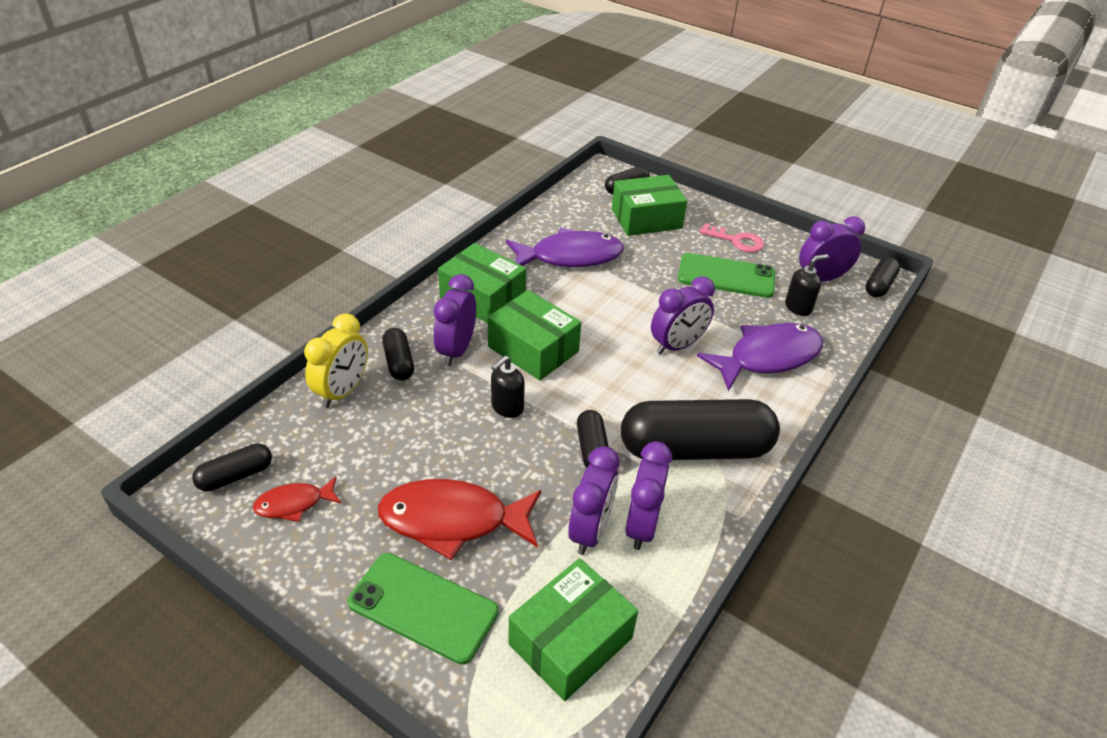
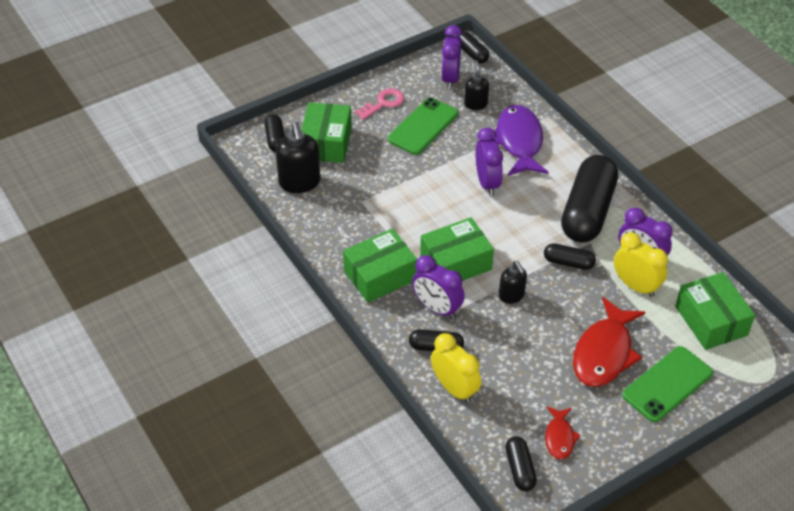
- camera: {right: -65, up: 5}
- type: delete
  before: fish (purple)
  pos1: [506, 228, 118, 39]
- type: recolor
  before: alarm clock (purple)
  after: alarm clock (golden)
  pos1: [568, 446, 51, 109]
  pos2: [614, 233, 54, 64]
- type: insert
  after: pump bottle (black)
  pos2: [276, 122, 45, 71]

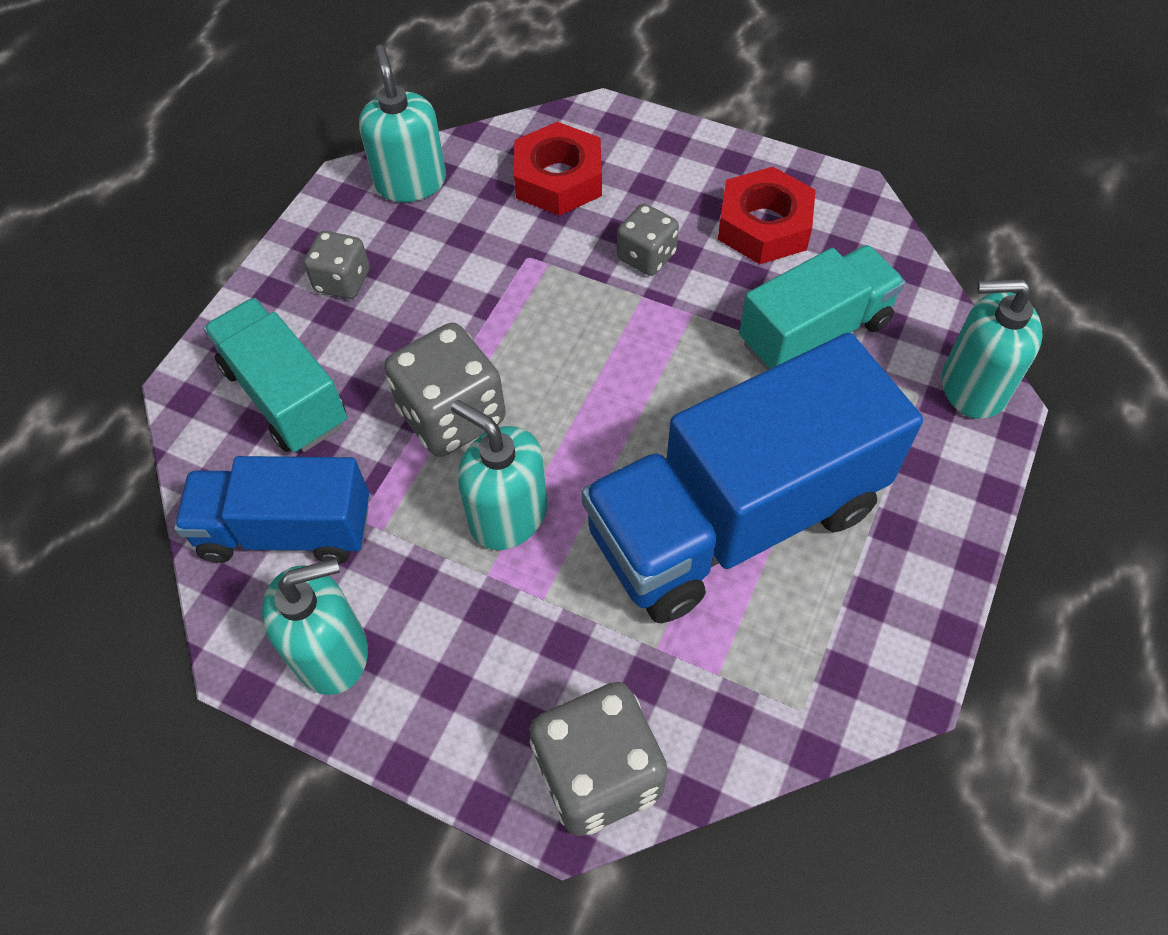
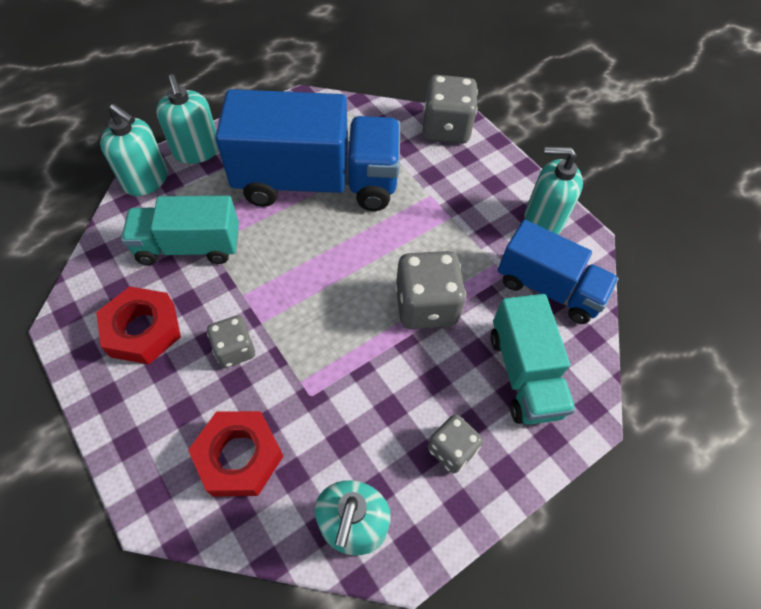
- camera: {right: -155, up: 0}
- type: move
  before: pump bottle (teal)
  pos1: [451, 400, 96, 150]
  pos2: [156, 74, 63, 90]

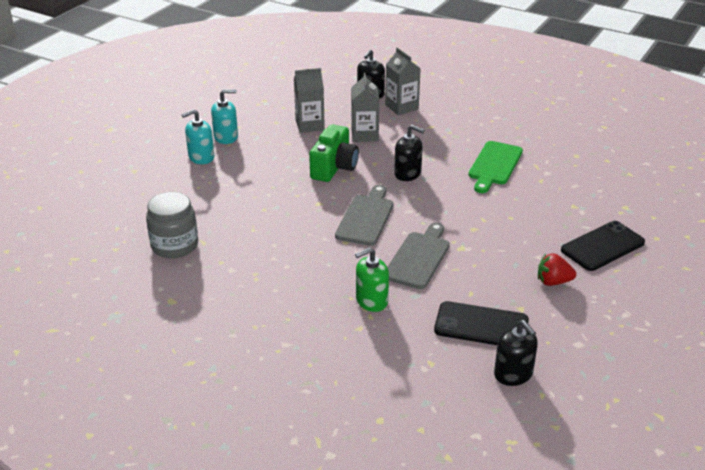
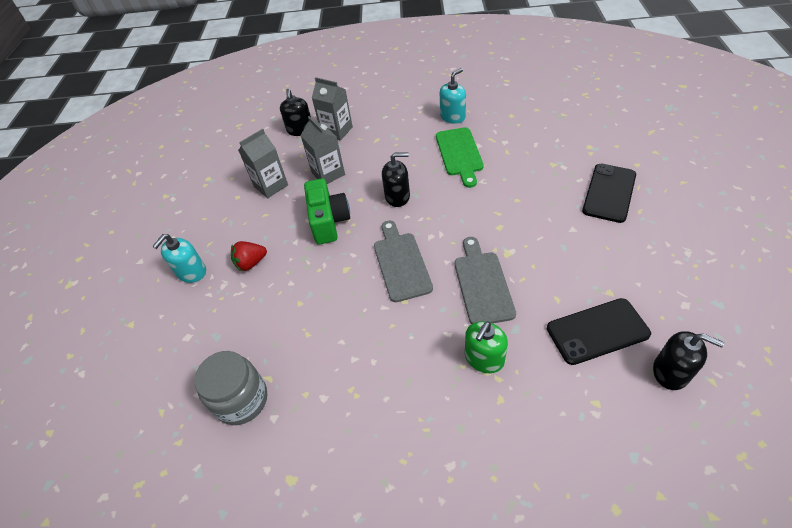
- camera: {right: -25, up: 15}
- type: move
  before: pump bottle (teal)
  pos1: [211, 89, 27, 55]
  pos2: [440, 68, 26, 56]
- type: move
  before: berry (crimson)
  pos1: [538, 253, 38, 33]
  pos2: [231, 241, 36, 30]

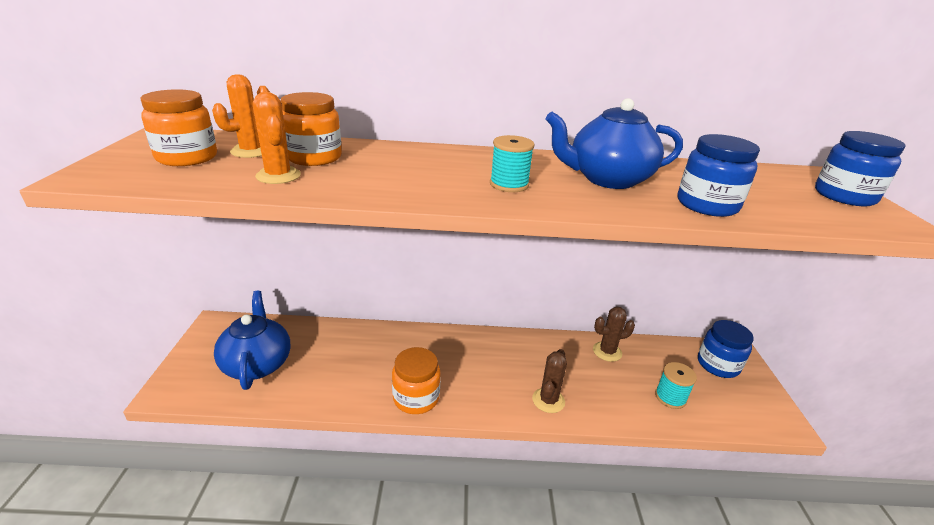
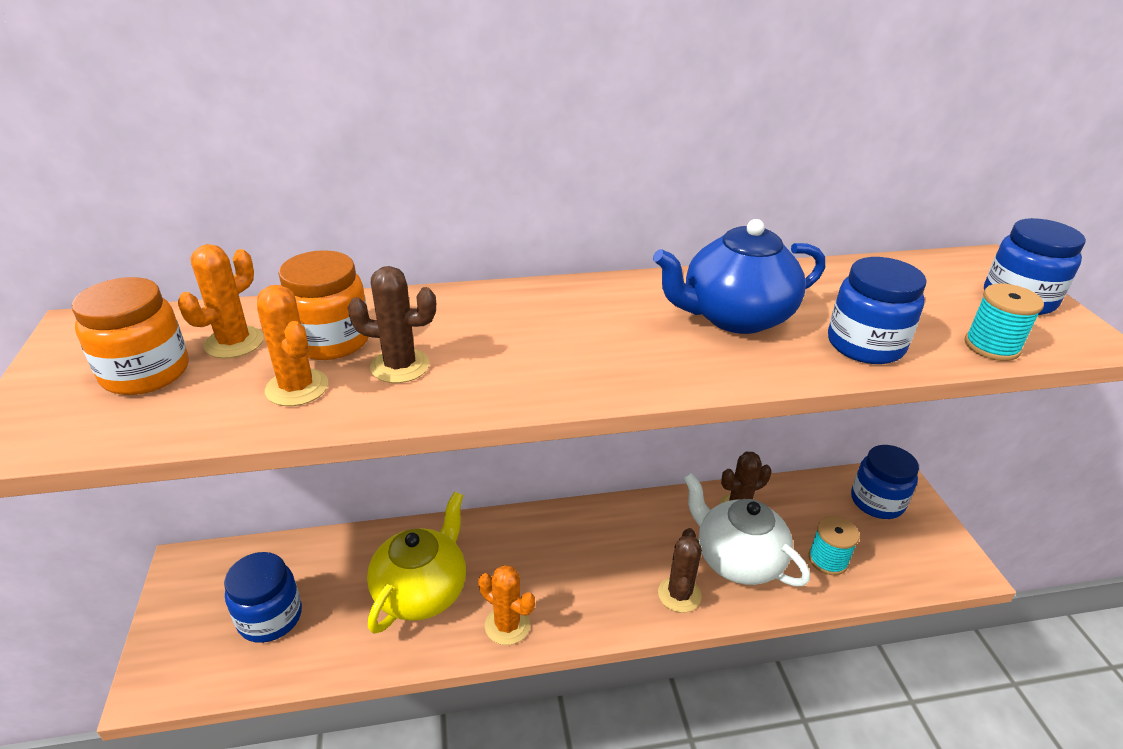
- camera: {right: -10, up: 5}
- type: replace
  before: tea pot (cobalt)
  after: jam jar (cobalt)
  pos1: [214, 291, 76, 99]
  pos2: [224, 552, 78, 91]
- type: replace
  before: jam jar (orange-coloured)
  after: saguaro cactus (orange-coloured)
  pos1: [392, 347, 49, 67]
  pos2: [478, 565, 57, 80]
- type: move
  before: spool (teal)
  pos1: [490, 135, 45, 57]
  pos2: [965, 283, 79, 78]
- type: insert
  after: saguaro cactus (dark brown)
  pos2: [348, 266, 88, 117]
- type: insert
  after: tea pot (golden)
  pos2: [367, 492, 99, 142]
- type: insert
  after: tea pot (white)
  pos2: [684, 473, 126, 113]

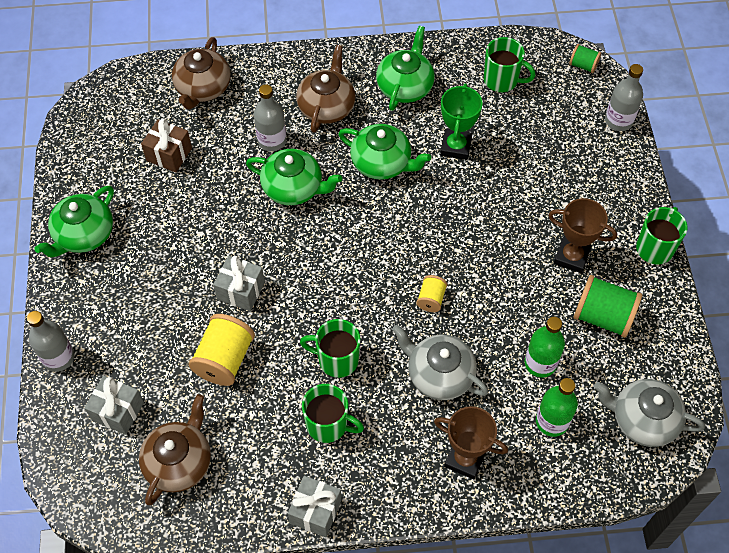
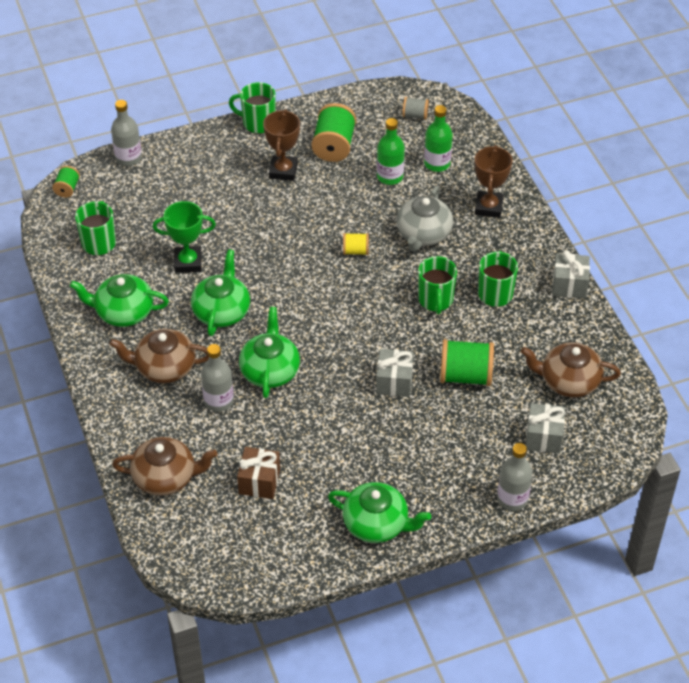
- camera: {right: -105, up: -10}
- type: recolor
  before: spool (golden)
  after: spool (leaf-green)
  pos1: [189, 314, 66, 72]
  pos2: [440, 339, 54, 47]
- type: replace
  before: tea pot (ash-grey)
  after: spool (ash-grey)
  pos1: [594, 379, 111, 68]
  pos2: [402, 97, 27, 23]

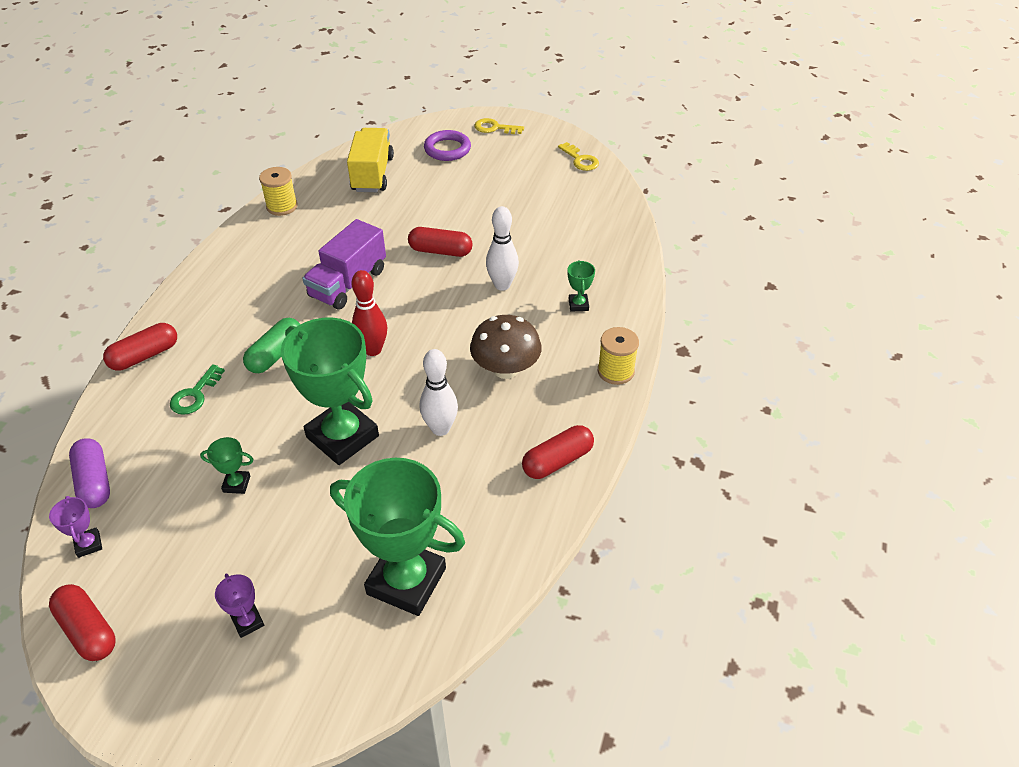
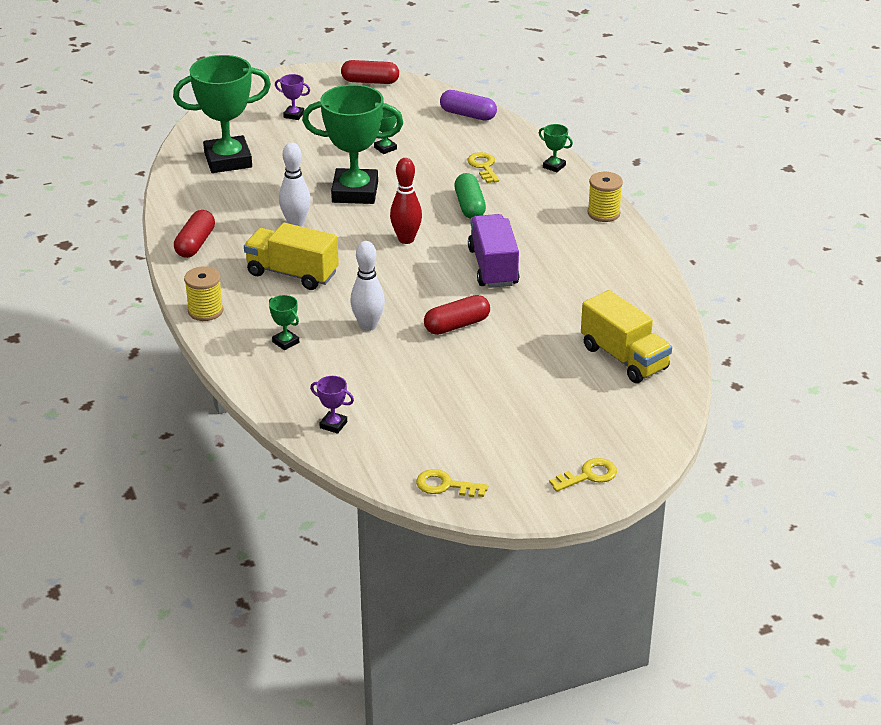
- camera: {right: 140, up: -10}
- type: move
  before: prize cup (purple)
  pos1: [49, 496, 53, 62]
  pos2: [310, 376, 44, 58]
- type: replace
  before: capsule (crimson)
  after: prize cup (leaf-green)
  pos1: [103, 323, 74, 48]
  pos2: [539, 124, 34, 48]
- type: recolor
  before: key (leaf-green)
  after: key (golden)
  pos1: [170, 364, 55, 51]
  pos2: [467, 152, 32, 31]
- type: move
  before: spool (golden)
  pos1: [259, 167, 39, 49]
  pos2: [588, 172, 35, 50]
- type: delete
  before: torus (purple)
  pos1: [424, 130, 47, 31]
- type: replace
  before: mushroom (dark brown)
  after: truck (golden)
  pos1: [470, 315, 72, 64]
  pos2: [244, 223, 95, 67]

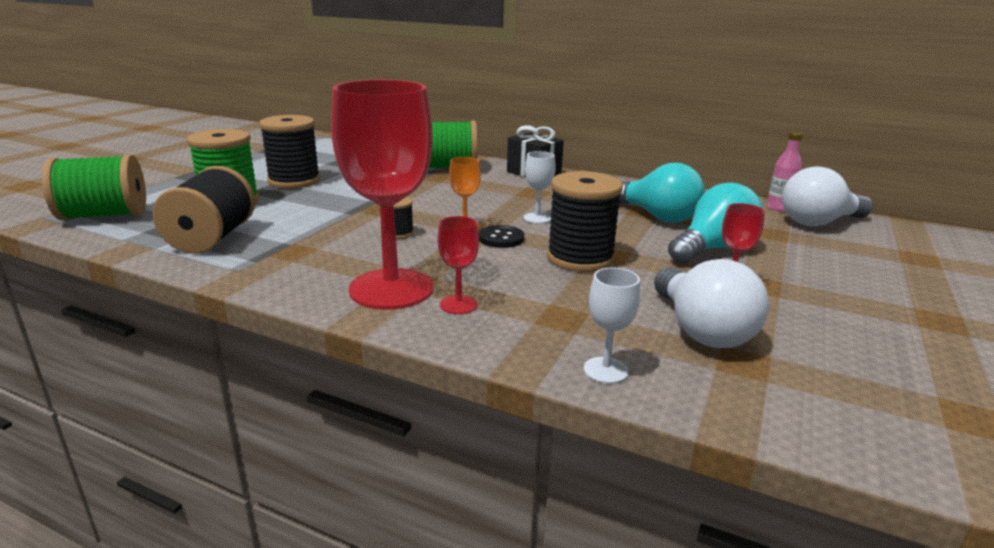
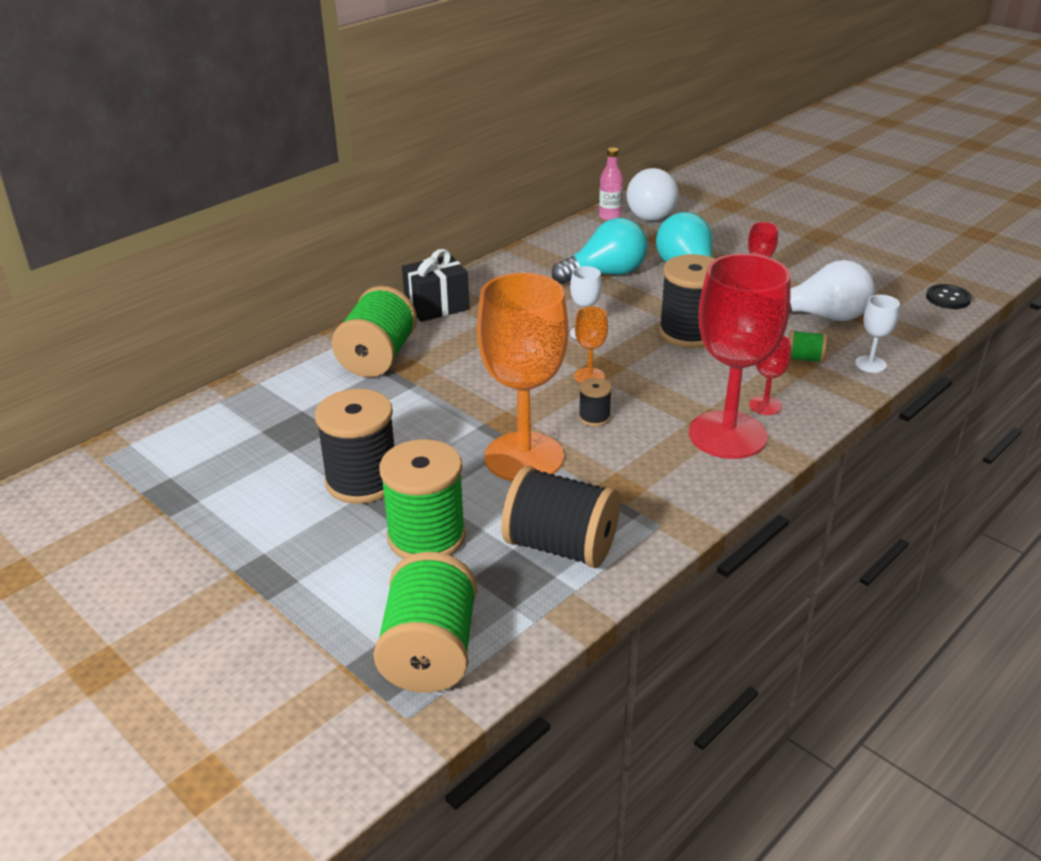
- camera: {right: -70, up: 10}
- type: move
  before: shirt button (black)
  pos1: [479, 225, 45, 23]
  pos2: [926, 284, 45, 25]
- type: insert
  after: wine glass (orange-coloured)
  pos2: [477, 273, 91, 208]
- type: insert
  after: spool (leaf-green)
  pos2: [789, 330, 38, 33]

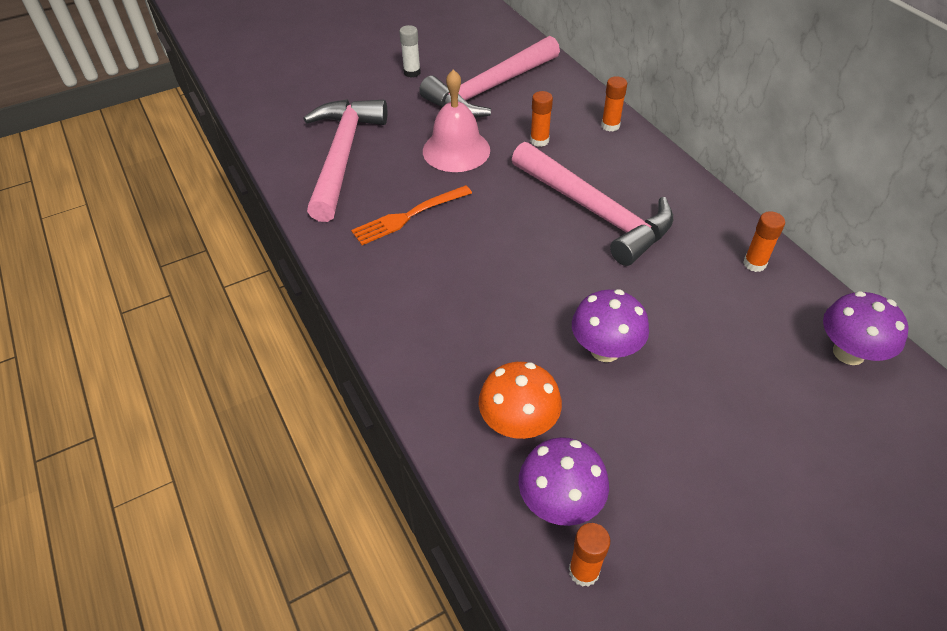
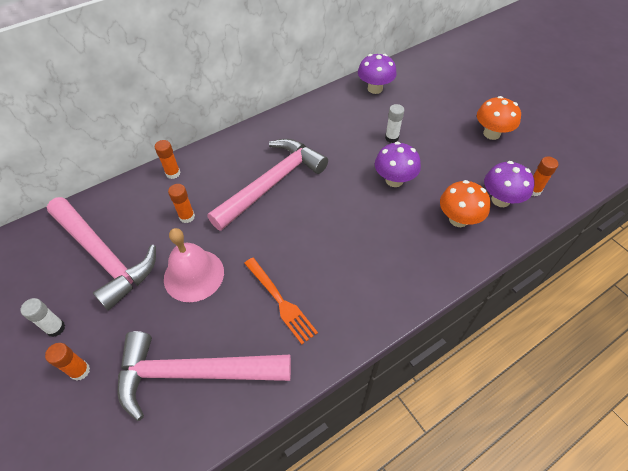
- camera: {right: -95, up: 5}
- type: move
  before: glue stick (orange-coloured)
  pos1: [743, 211, 42, 61]
  pos2: [45, 343, 45, 38]
- type: insert
  after: glue stick (white)
  pos2: [385, 104, 19, 39]
- type: insert
  after: mushroom (orange-coloured)
  pos2: [477, 96, 44, 44]

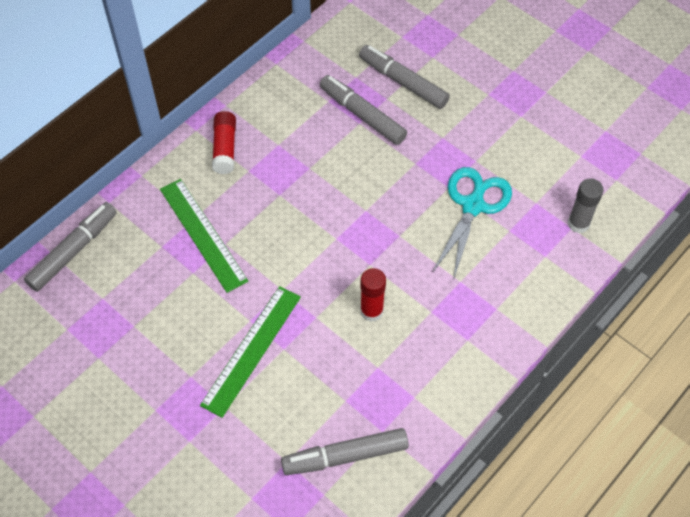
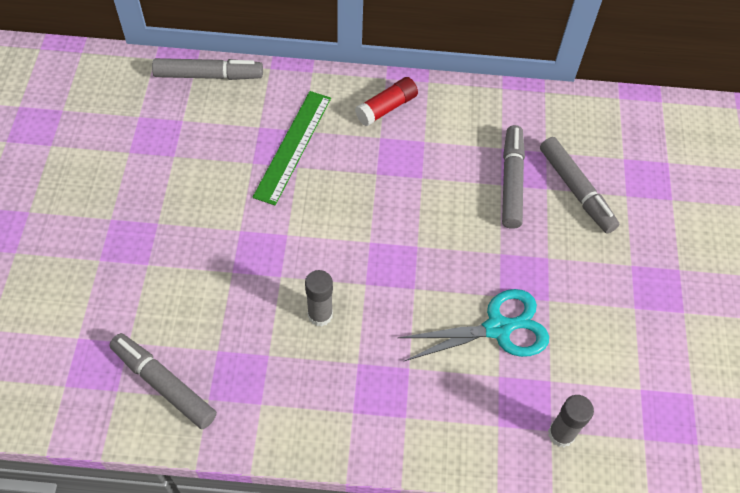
- camera: {right: 50, up: 0}
- type: delete
  before: measuring stick (leaf-green)
  pos1: [200, 286, 101, 132]
- type: rotate
  before: felt pen (ash-grey)
  pos1: [359, 45, 91, 64]
  pos2: [540, 137, 79, 96]
  turn: 150
- type: recolor
  before: glue stick (crimson)
  after: glue stick (ash-grey)
  pos1: [360, 268, 26, 54]
  pos2: [305, 270, 28, 56]

